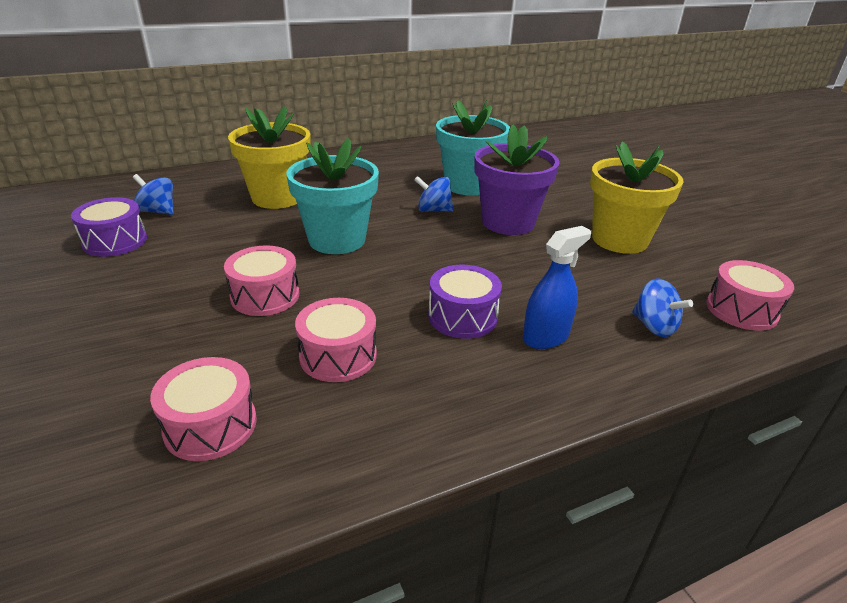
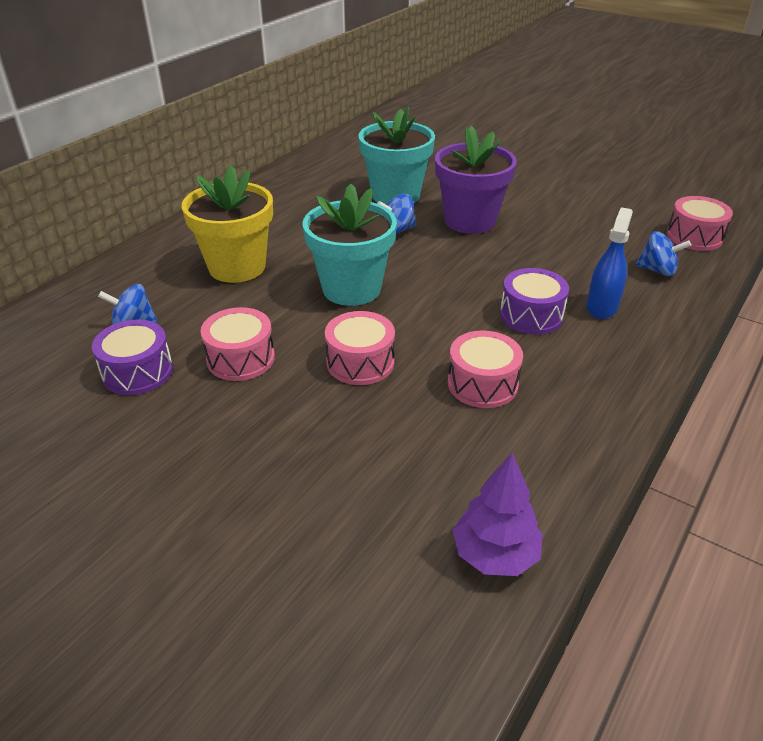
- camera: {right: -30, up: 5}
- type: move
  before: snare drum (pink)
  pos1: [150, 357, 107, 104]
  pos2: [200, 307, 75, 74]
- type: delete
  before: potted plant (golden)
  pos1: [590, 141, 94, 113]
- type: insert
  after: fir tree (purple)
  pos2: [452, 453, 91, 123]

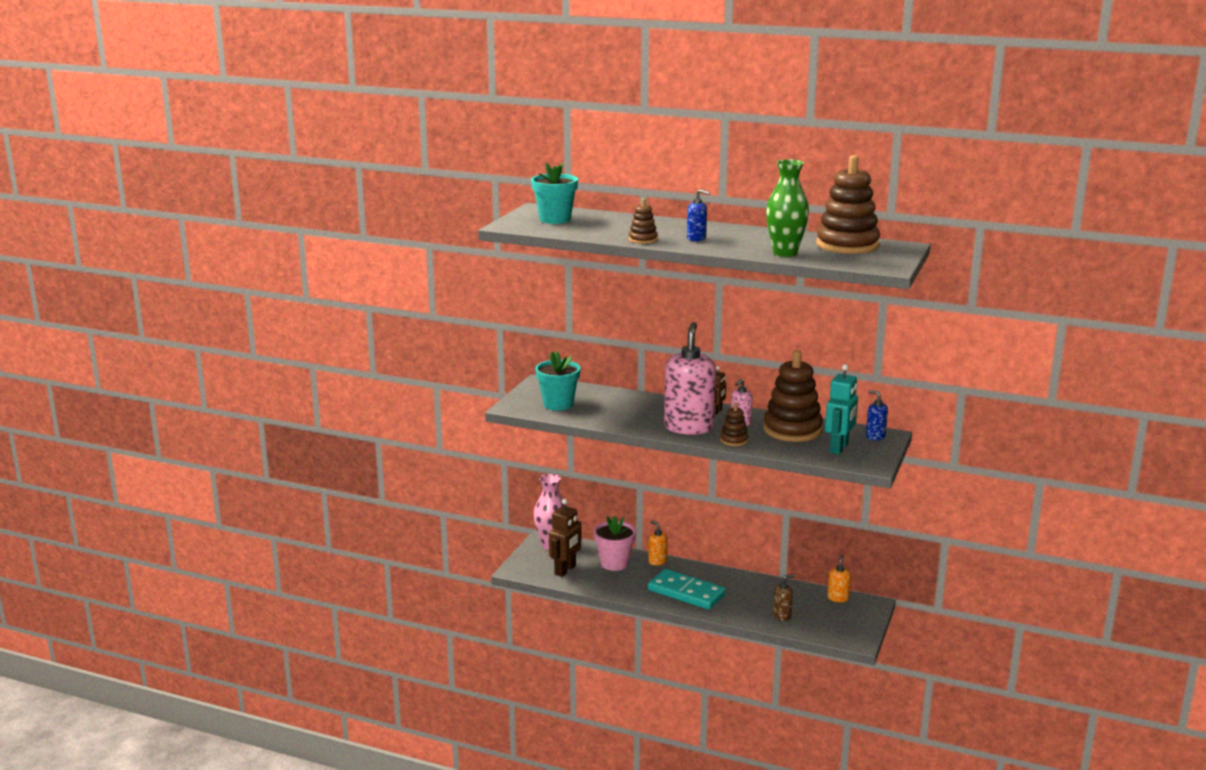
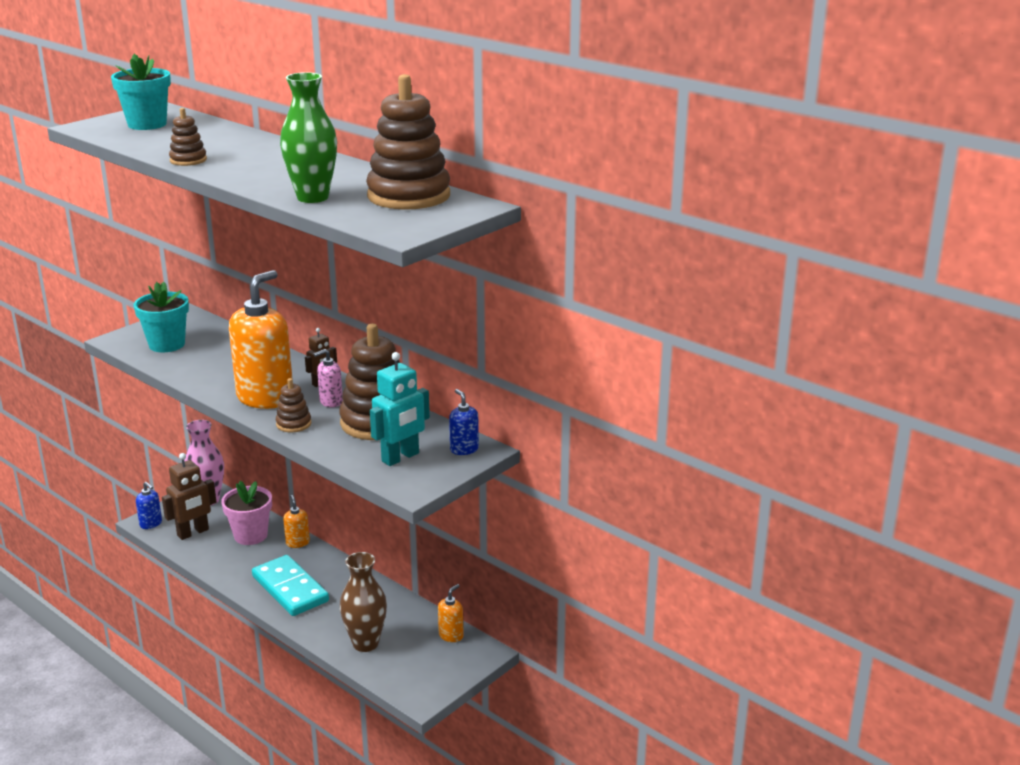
- camera: {right: 20, up: 5}
- type: recolor
  before: pump bottle (pink)
  after: pump bottle (orange-coloured)
  pos1: [664, 322, 52, 113]
  pos2: [229, 270, 64, 139]
- type: move
  before: pump bottle (cobalt)
  pos1: [687, 189, 23, 52]
  pos2: [136, 482, 26, 47]
- type: replace
  before: pump bottle (dark brown)
  after: flower vase (dark brown)
  pos1: [773, 575, 22, 46]
  pos2: [340, 552, 47, 100]

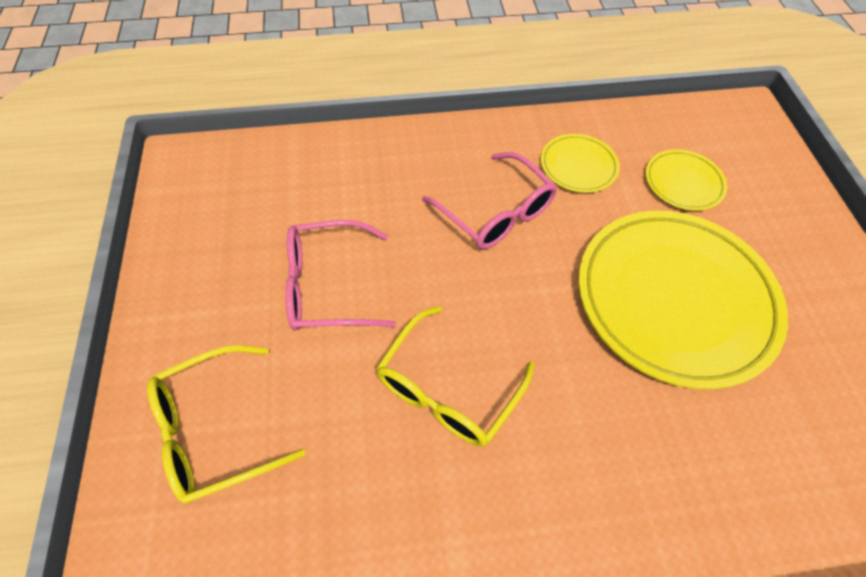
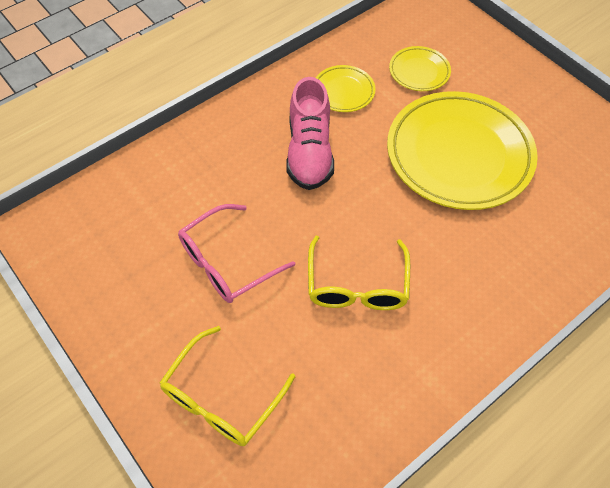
- camera: {right: -30, up: 0}
- type: replace
  before: spectacles (pink)
  after: sneaker (pink)
  pos1: [422, 152, 135, 97]
  pos2: [286, 77, 48, 113]

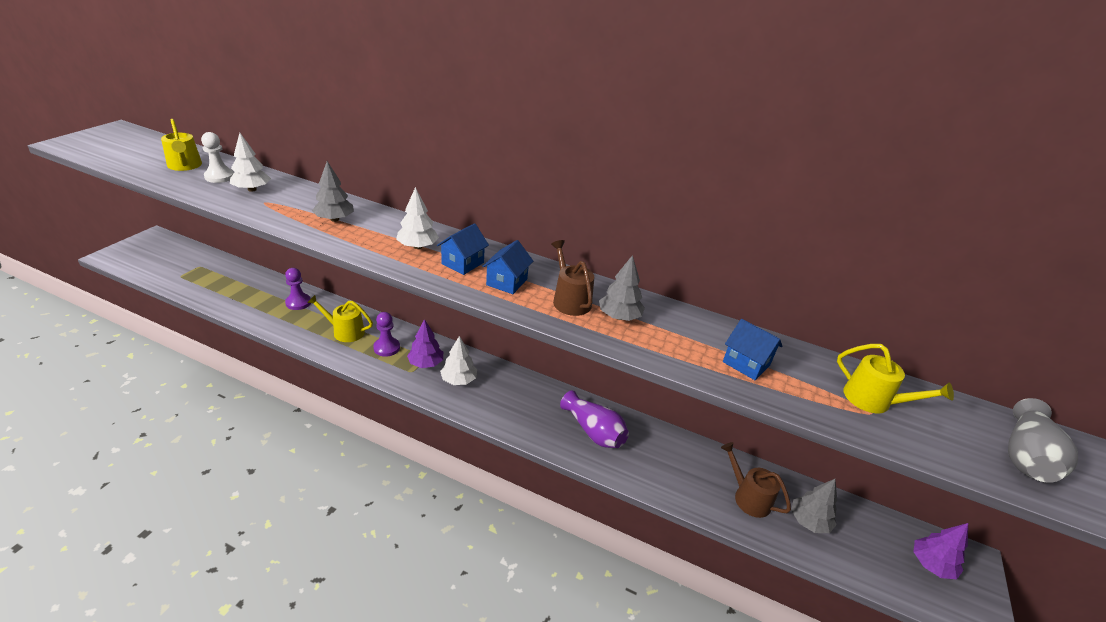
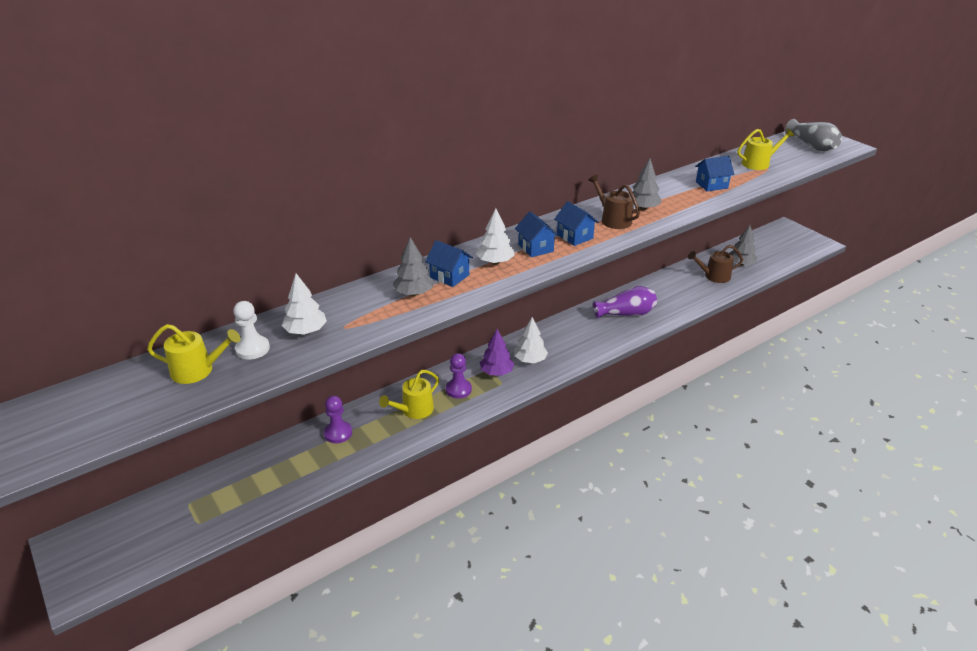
- camera: {right: -55, up: 0}
- type: rotate
  before: watering pot (dark brown)
  pos1: [551, 240, 43, 76]
  pos2: [588, 174, 52, 55]
  turn: 45
- type: delete
  before: fir tree (purple)
  pos1: [913, 523, 55, 56]
- type: insert
  after: toy house (cobalt)
  pos2: [425, 240, 48, 47]

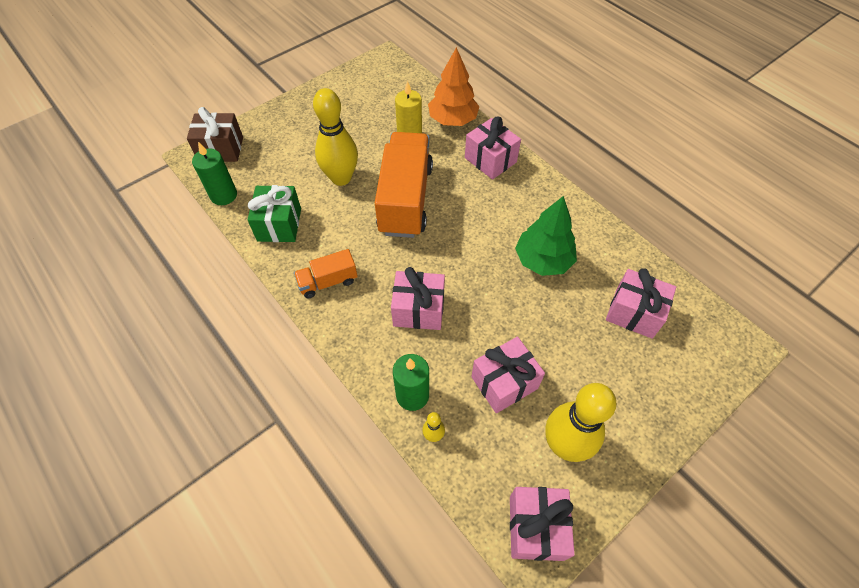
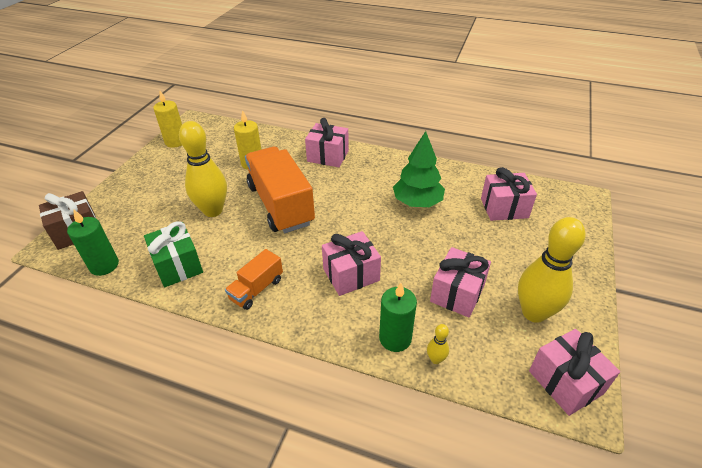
- camera: {right: -30, up: -15}
- type: delete
  before: fir tree (orange-coloured)
  pos1: [428, 47, 51, 79]
- type: insert
  after: wax candle (golden)
  pos2: [153, 91, 29, 57]

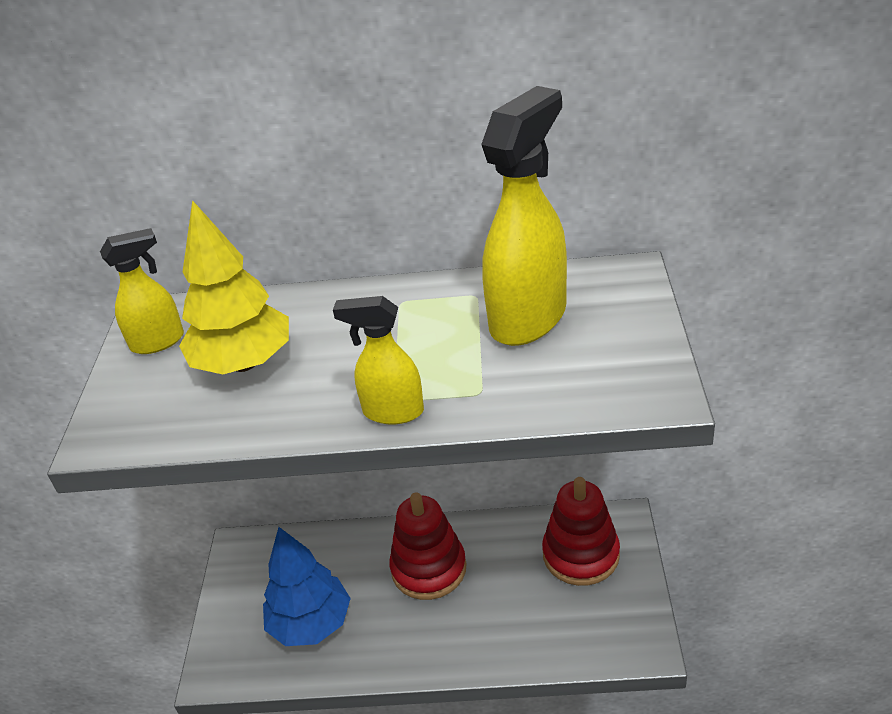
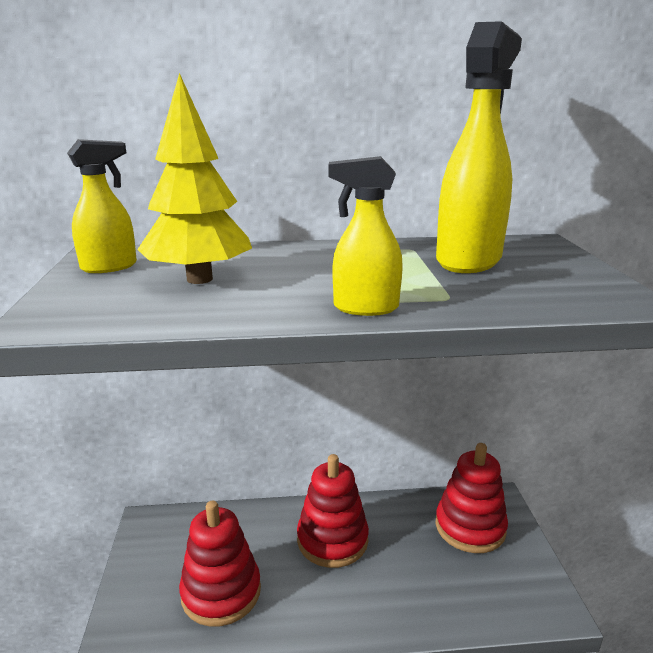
- camera: {right: -10, up: -15}
- type: replace
  before: fir tree (cobalt)
  after: stacking toy (crimson)
  pos1: [263, 527, 88, 119]
  pos2: [179, 501, 82, 126]

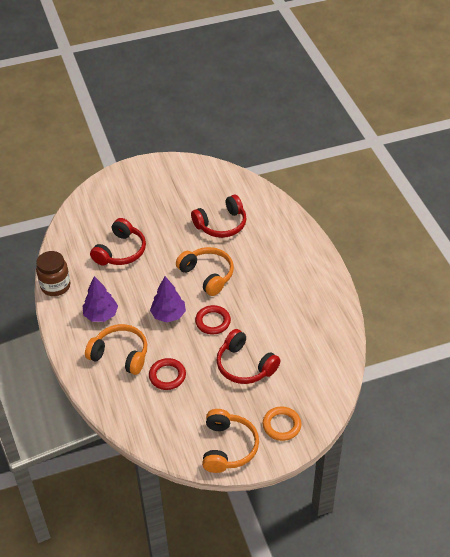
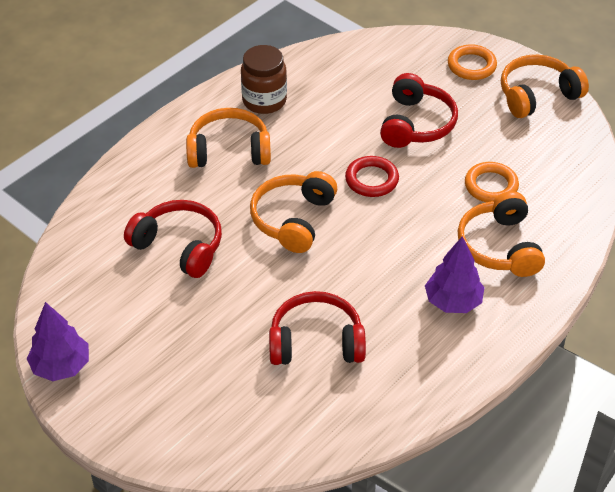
- camera: {right: -120, up: 0}
- type: move
  before: jam jar (dark brown)
  pos1: [36, 251, 35, 45]
  pos2: [241, 45, 46, 69]
- type: recolor
  before: torus (crimson)
  after: torus (orange-coloured)
  pos1: [149, 358, 37, 32]
  pos2: [465, 162, 54, 40]
- type: move
  before: fir tree (purple)
  pos1: [150, 276, 36, 46]
  pos2: [27, 302, 62, 79]
- type: insert
  after: headset (orange-coloured)
  pos2: [186, 108, 85, 60]

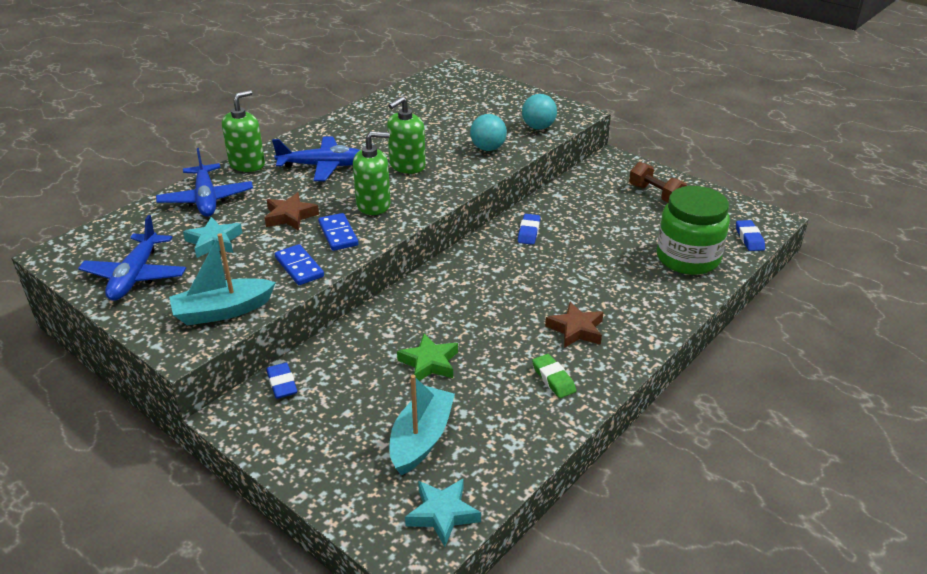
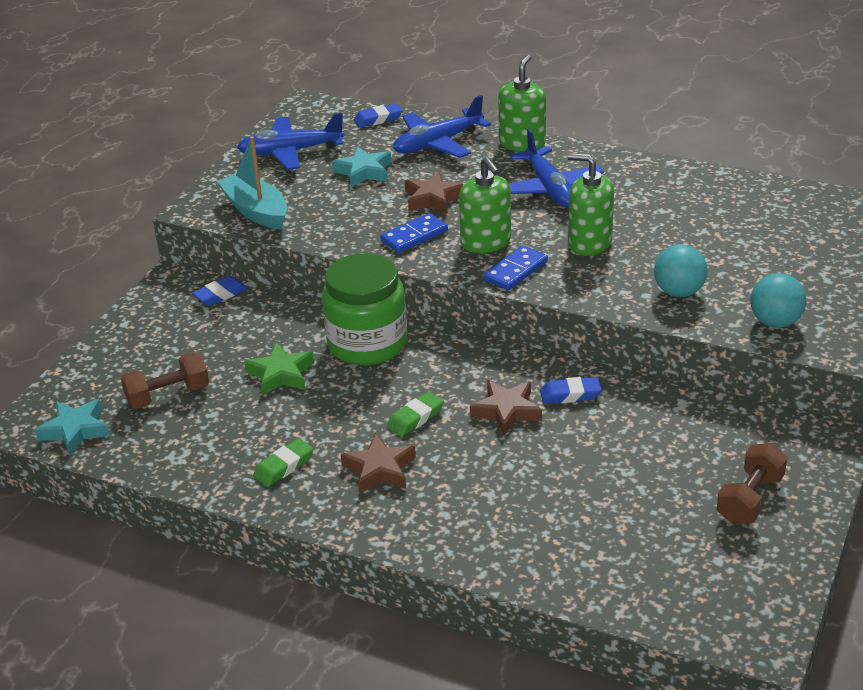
- camera: {right: 75, up: 0}
- type: rotate
  before: pump bottle (leaf-green)
  pos1: [222, 90, 43, 82]
  pos2: [498, 54, 48, 98]
  turn: -90
- type: move
  before: domino piece (cobalt)
  pos1: [275, 244, 49, 41]
  pos2: [483, 245, 65, 45]
- type: replace
  before: toy boat (teal)
  after: free weight (dark brown)
  pos1: [389, 375, 66, 100]
  pos2: [121, 352, 88, 57]
- type: move
  before: jam jar (leaf-green)
  pos1: [657, 186, 73, 89]
  pos2: [322, 253, 85, 112]
- type: move
  before: gum eraser (cobalt)
  pos1: [736, 220, 29, 31]
  pos2: [354, 103, 48, 25]
- type: insert
  after: gum eraser (leaf-green)
  pos2: [387, 392, 57, 45]
- type: insert
  after: five-pointed star (dark brown)
  pos2: [470, 380, 72, 56]

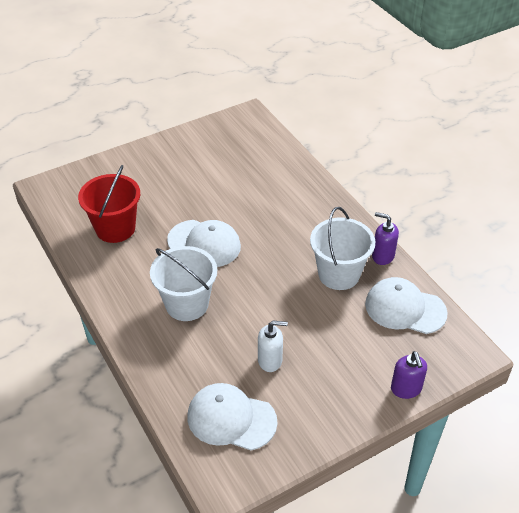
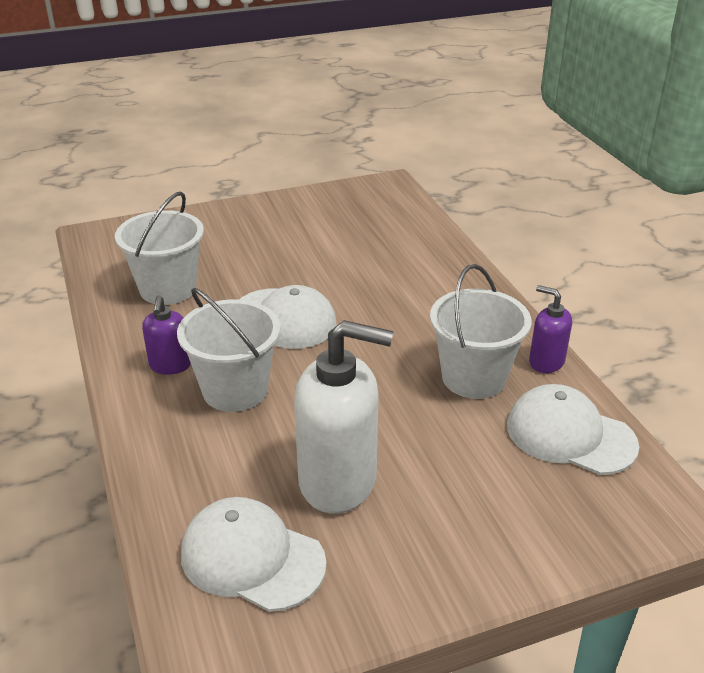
- camera: {right: 10, up: -10}
- type: recolor
  before: bucket (crimson)
  after: bucket (white)
  pos1: [78, 165, 62, 78]
  pos2: [115, 191, 89, 114]
- type: resize
  before: pump bottle (white)
  pos1: [258, 321, 30, 51]
  pos2: [294, 320, 100, 194]
  scale: 1.95
- type: move
  before: pump bottle (purple)
  pos1: [391, 351, 36, 48]
  pos2: [142, 295, 49, 80]

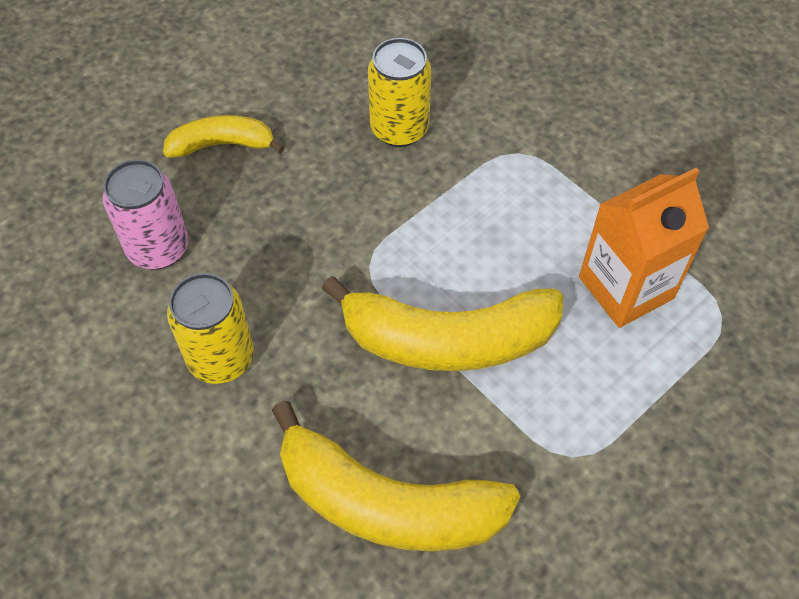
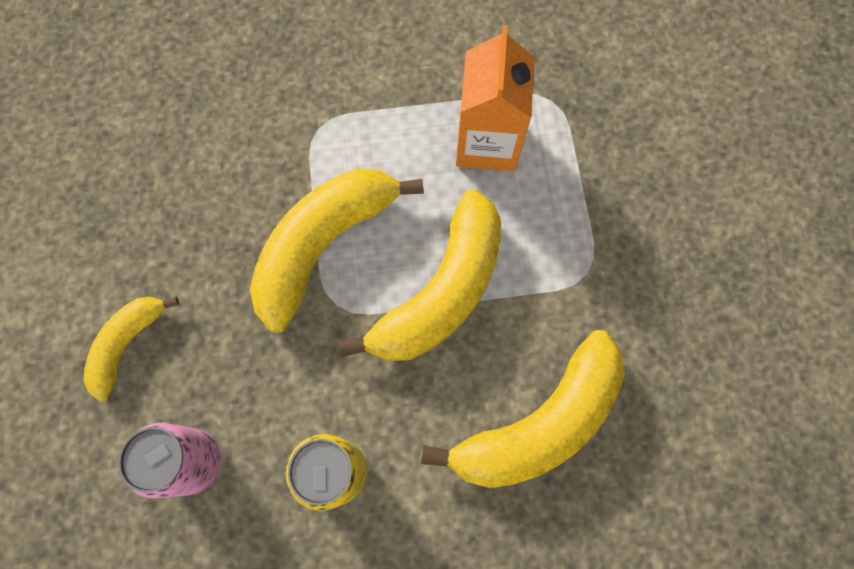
- camera: {right: -55, up: 15}
- type: delete
  before: tin (golden)
  pos1: [368, 38, 64, 109]
- type: insert
  after: banana fruit (golden)
  pos2: [250, 168, 174, 165]

